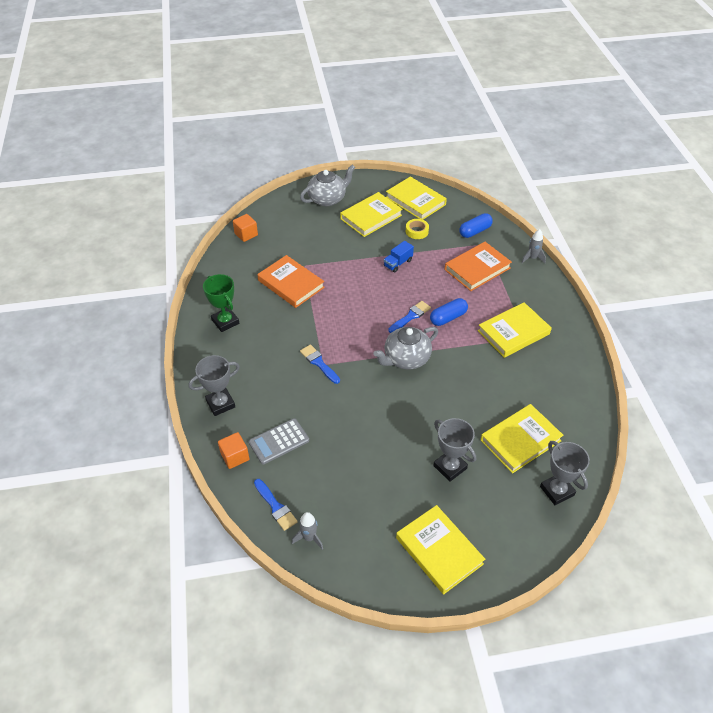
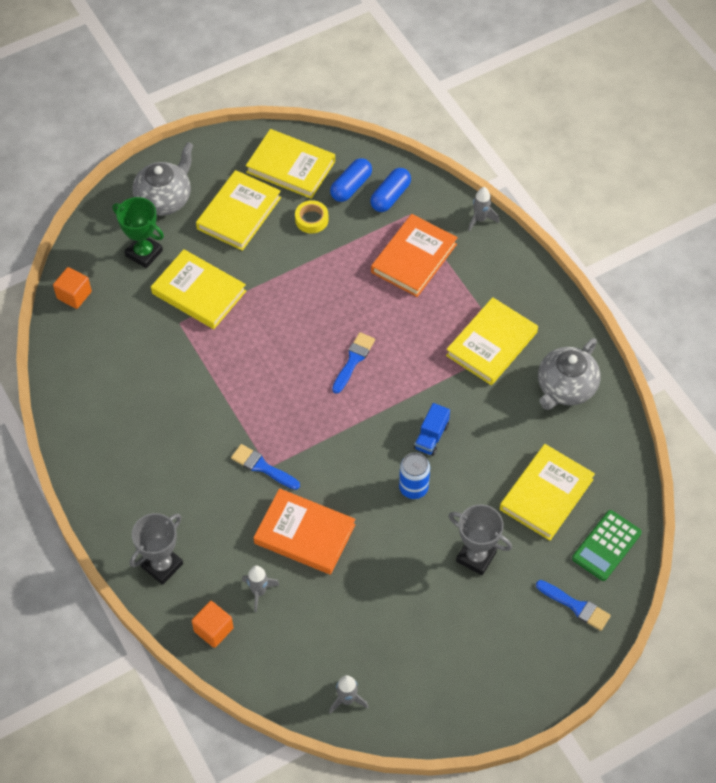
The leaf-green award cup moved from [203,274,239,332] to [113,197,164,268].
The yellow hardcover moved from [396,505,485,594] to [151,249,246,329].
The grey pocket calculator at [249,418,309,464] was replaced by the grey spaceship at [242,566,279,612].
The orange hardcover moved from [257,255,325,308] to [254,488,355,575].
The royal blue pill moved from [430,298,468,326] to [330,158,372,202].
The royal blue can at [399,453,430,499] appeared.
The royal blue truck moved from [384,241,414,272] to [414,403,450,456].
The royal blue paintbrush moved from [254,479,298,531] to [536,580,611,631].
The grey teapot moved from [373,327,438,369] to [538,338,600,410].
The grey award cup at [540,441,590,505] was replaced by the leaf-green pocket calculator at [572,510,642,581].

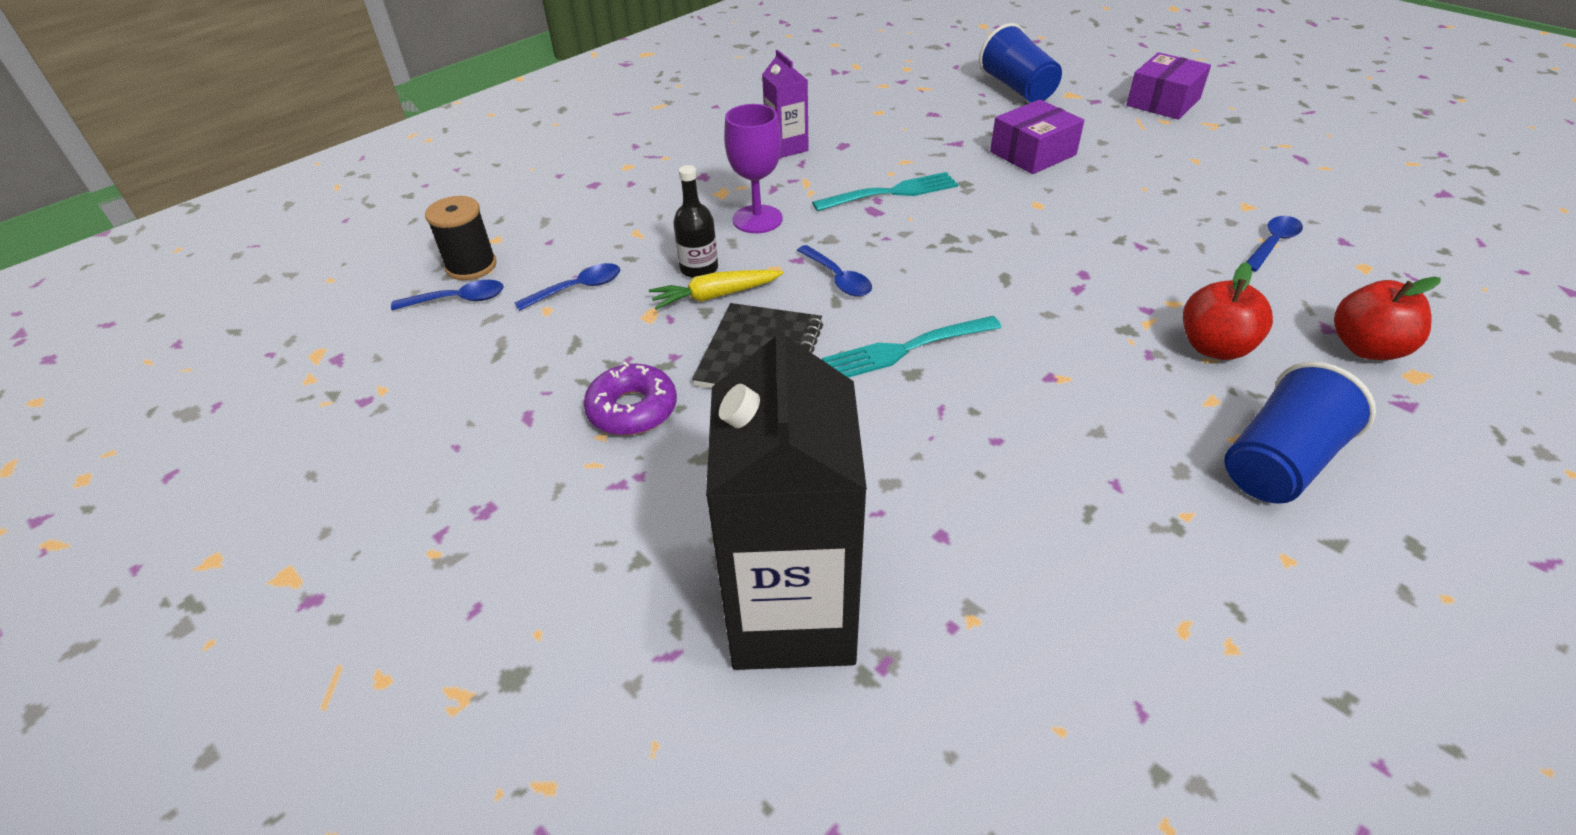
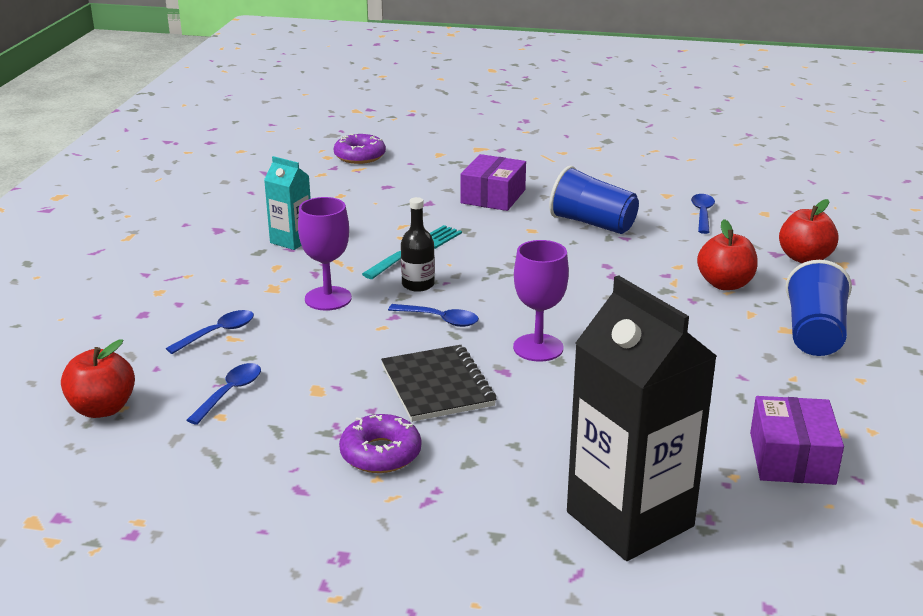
The ebony spool at [425,196,497,280] was replaced by the crimson apple at [61,339,135,418].
The royal blue tablespoon moved from [391,280,504,310] to [166,310,254,354].
The royal purple carton at [762,50,809,158] became the teal carton at [264,156,311,250].
The royal purple doughnut at [334,134,386,164] appeared.
The ebony drink bottle moved from [673,165,718,278] to [401,197,435,292].
The teal dinner fork at [822,316,1002,378] was replaced by the royal purple goblet at [513,240,569,362].
The royal blue beaker moved from [979,23,1062,103] to [549,166,639,234].
The royal purple parcel moved from [1126,52,1211,120] to [750,396,844,485].
The yellow carrot at [649,270,783,310] disappeared.

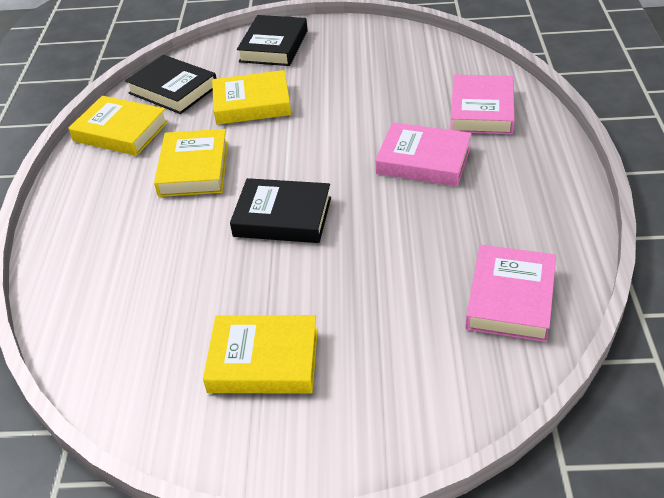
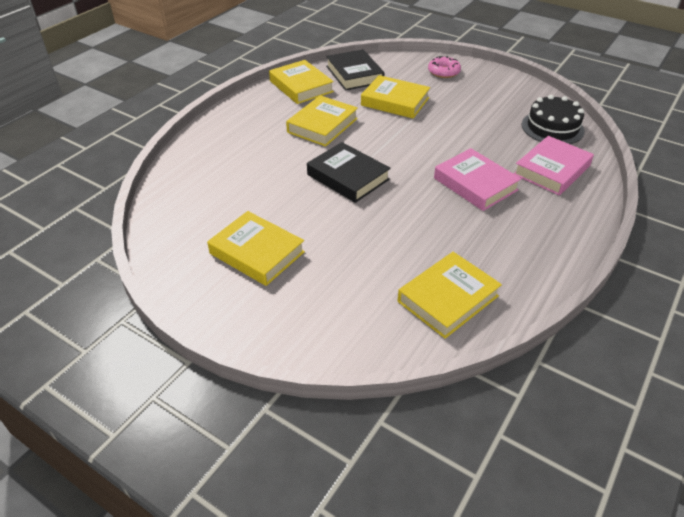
The rose-pink hardcover at [465,245,556,342] became the yellow hardcover at [398,252,502,339].
The ebony hardcover at [237,15,308,66] was replaced by the rose-pink doughnut at [428,56,461,78].
The ebony layer cake at [522,95,585,144] appeared.

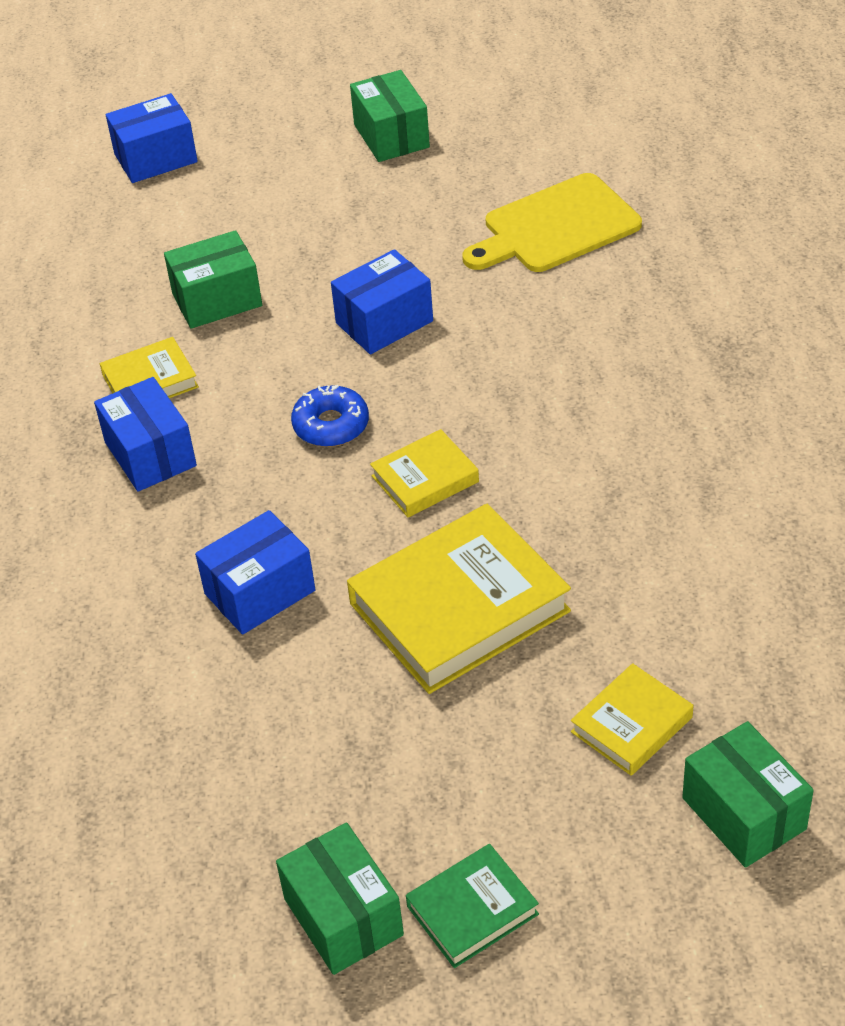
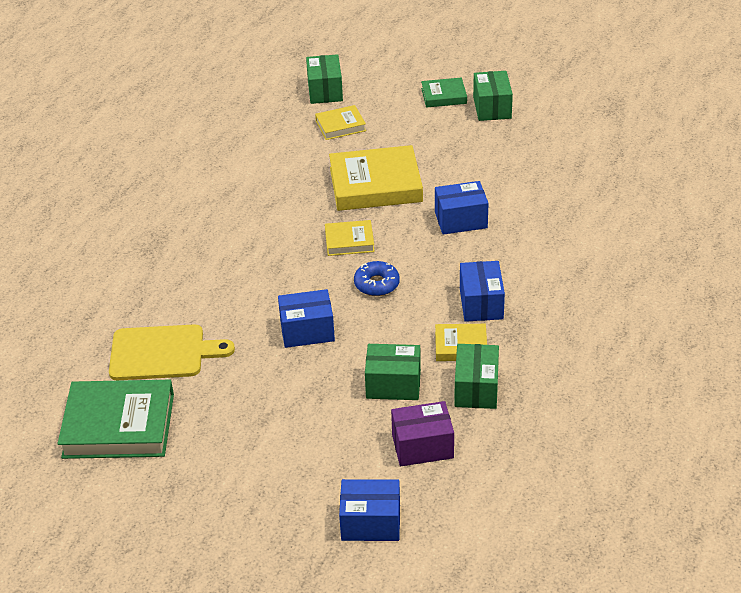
The leaf-green hardcover at [57,380,174,459] appeared.
The royal purple parcel at [391,401,454,466] appeared.
The leaf-green parcel moved from [350,70,430,162] to [454,344,499,409].

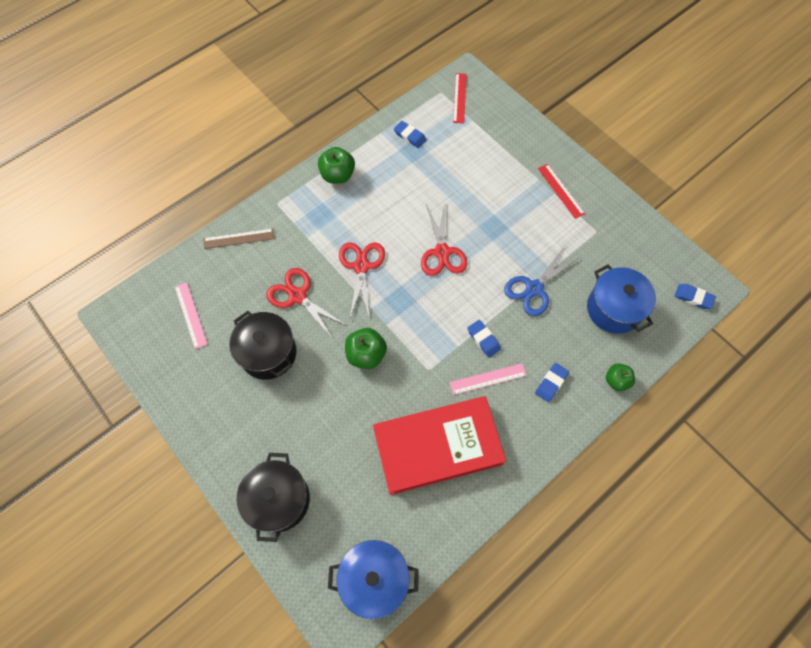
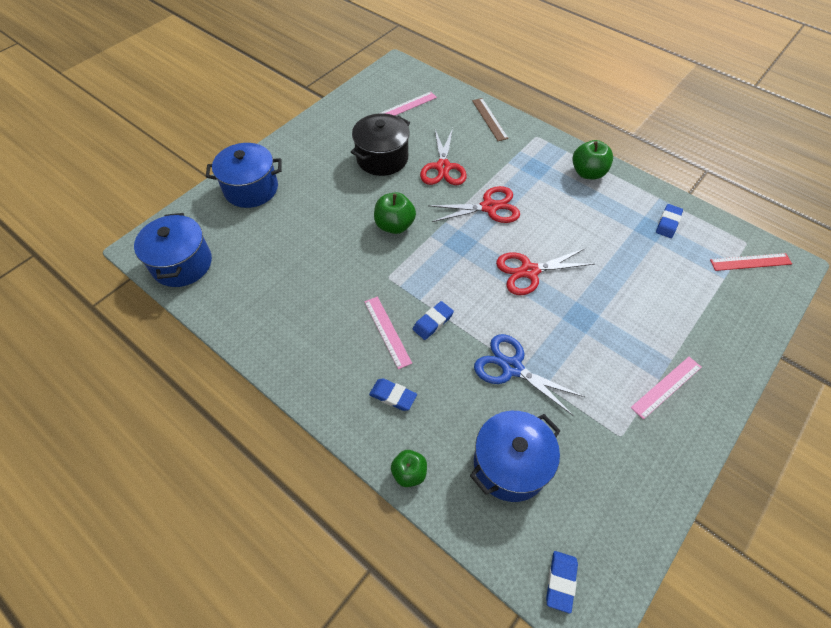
The ebony cooking pot at [237,453,310,542] became the royal blue cooking pot at [206,143,282,208].
The crimson shears at [266,268,347,339] turned 150 degrees clockwise.
The crimson ruler at [538,164,585,219] became the rose-pink ruler at [631,357,702,420].
The crimson hardcover at [373,396,506,495] disappeared.

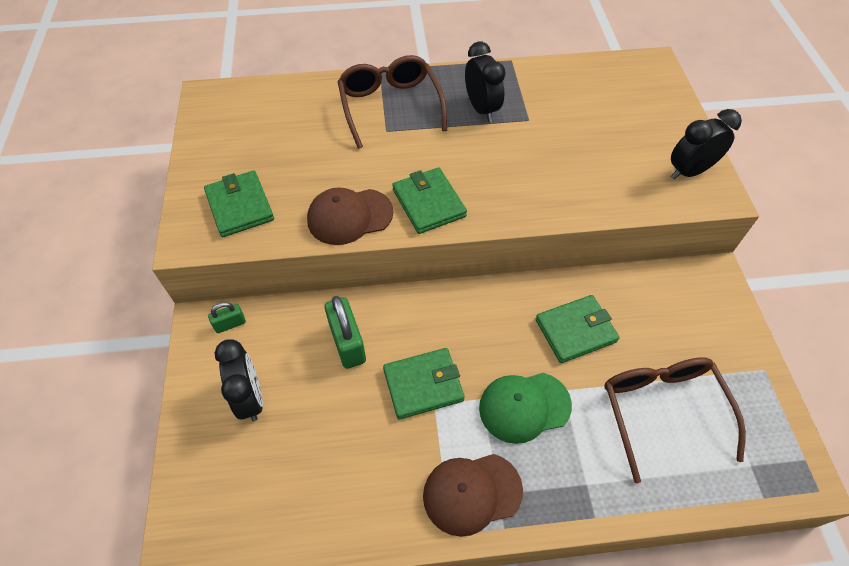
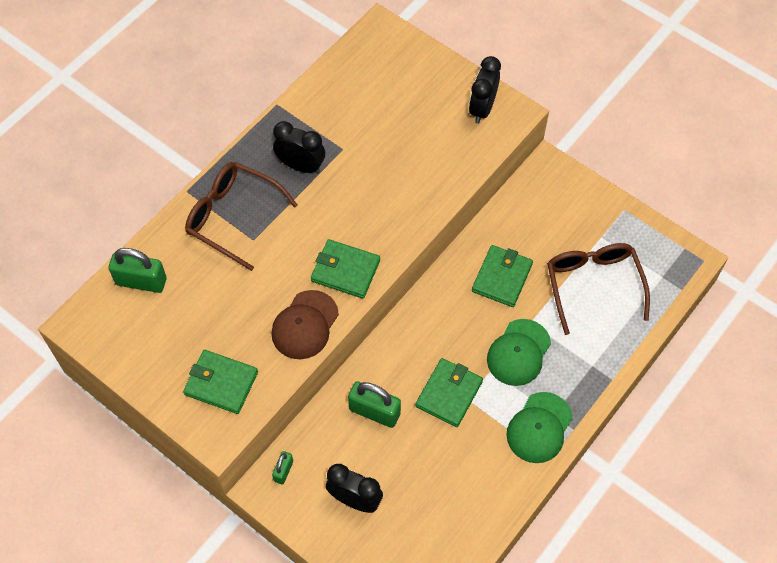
The leaf-green small lock at [108,248,167,293] appeared.
The dark brown peaked cap at [423,454,523,537] became the leaf-green peaked cap at [506,392,573,463].
The dark brown spectacles at [604,357,746,483] turned 45 degrees clockwise.

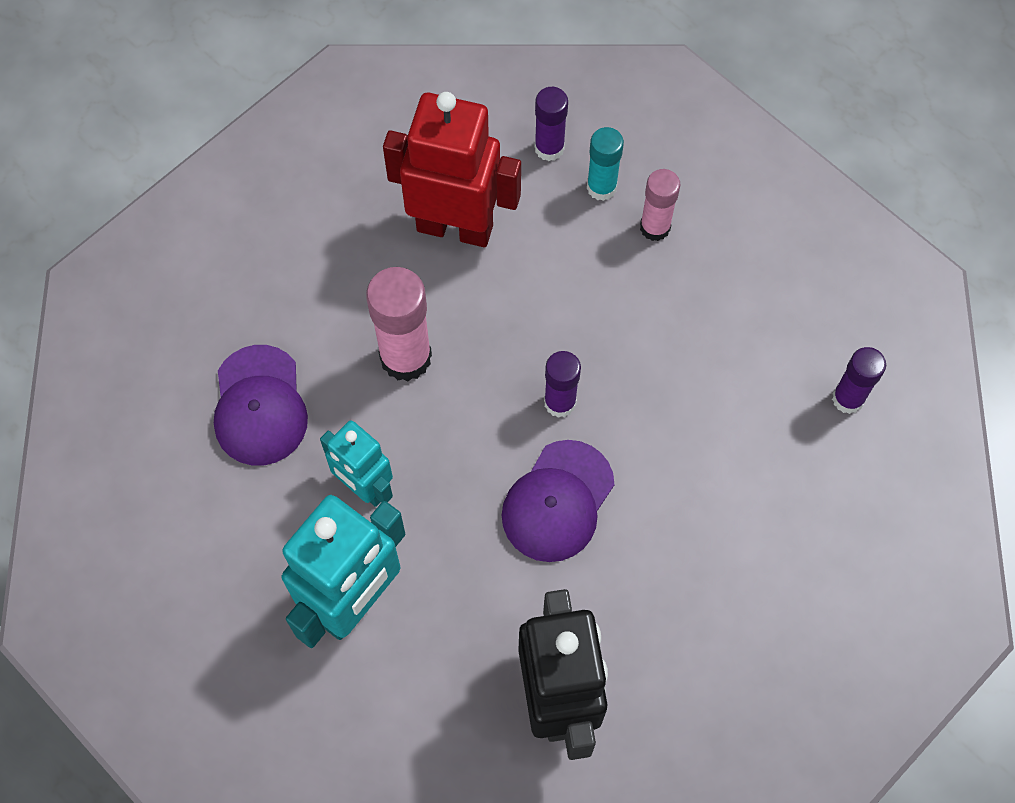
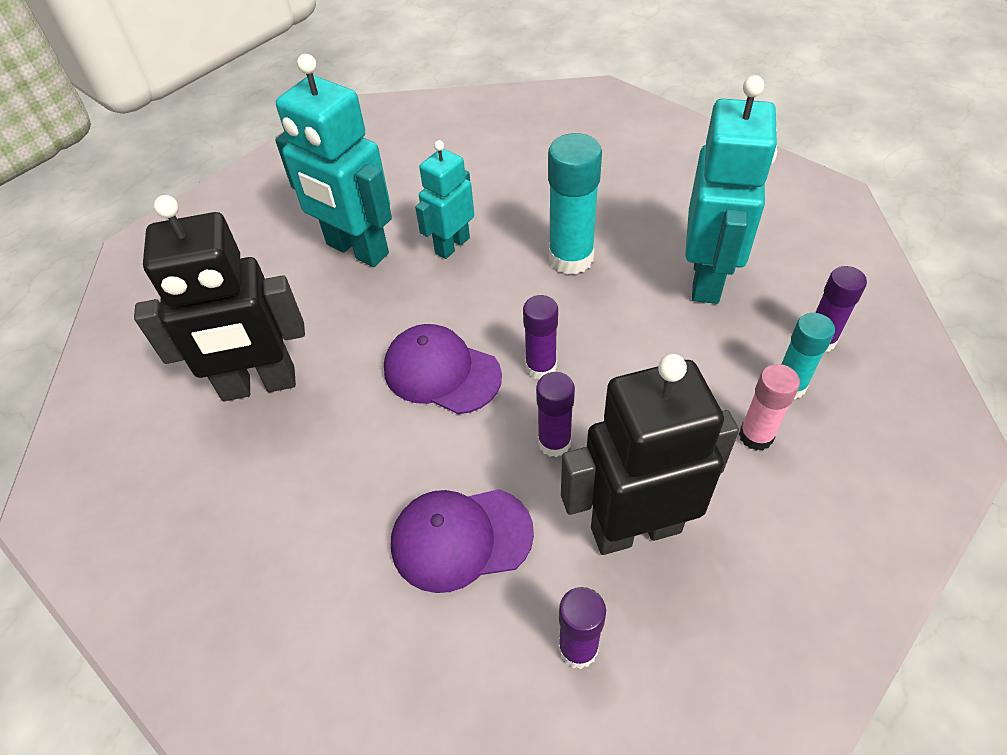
The royal purple peaked cap moved from [214,345,308,466] to [391,489,534,593].
The royal purple stick of glue at [536,372,575,457] appeared.
The rose-pink stick of glue at [366,267,432,381] became the teal stick of glue at [548,133,602,275].
The ebony robot figure at [561,354,739,555] appeared.
The crimson robot figure at [383,92,521,247] became the teal robot figure at [685,75,777,304].

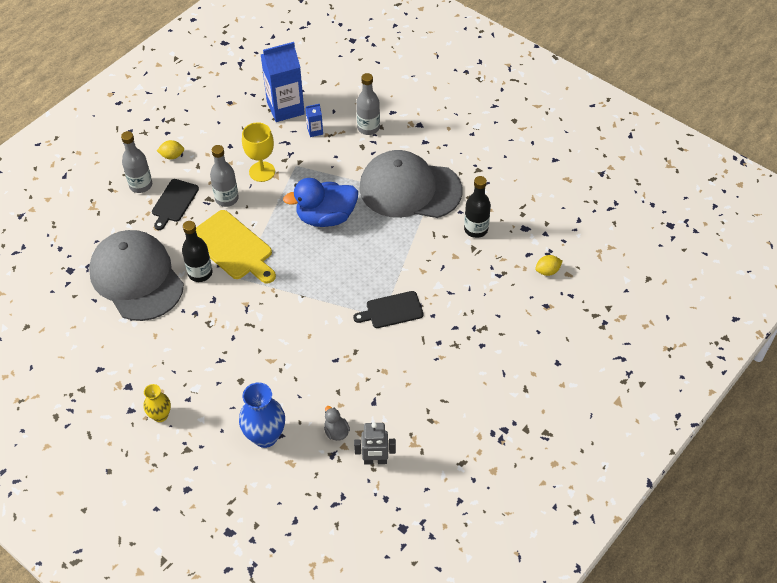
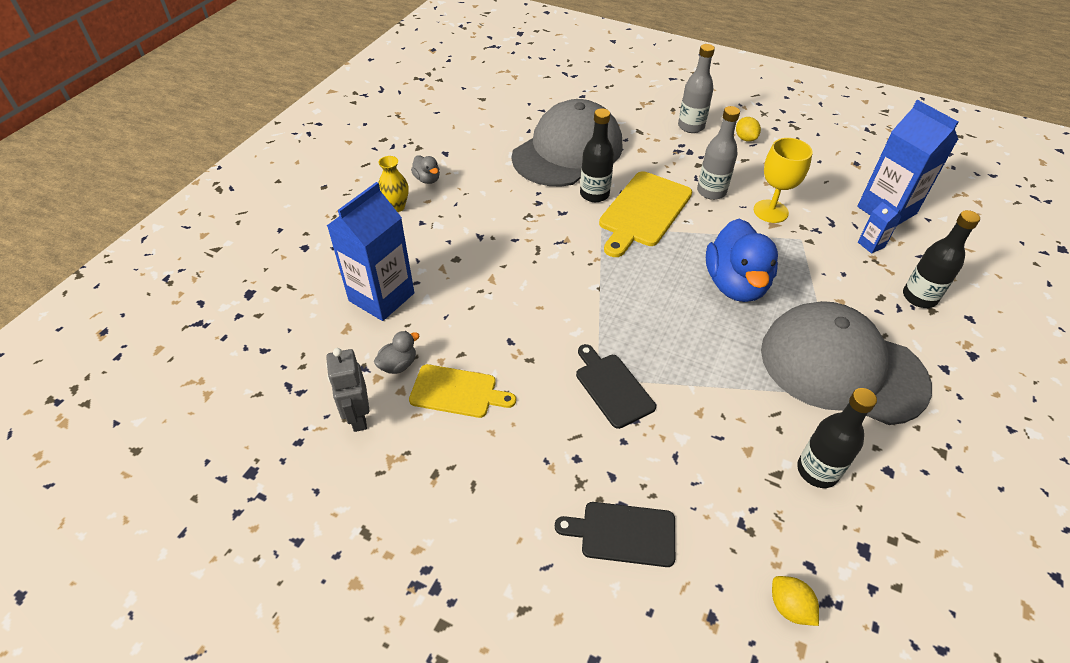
The royal blue flower vase at [239,382,285,448] was replaced by the royal blue carton at [327,182,414,321].
The yellow bread board at [409,364,516,418] appeared.
The grey toy duck at [411,156,440,184] appeared.
The ebony bread board moved from [152,179,199,230] to [555,502,675,567].
The royal blue toy duck at [283,178,358,227] turned 150 degrees counterclockwise.
The grey peaked cap at [359,150,463,218] turned 60 degrees counterclockwise.
The grey drink bottle at [356,73,380,135] became the ebony drink bottle at [903,210,980,308].

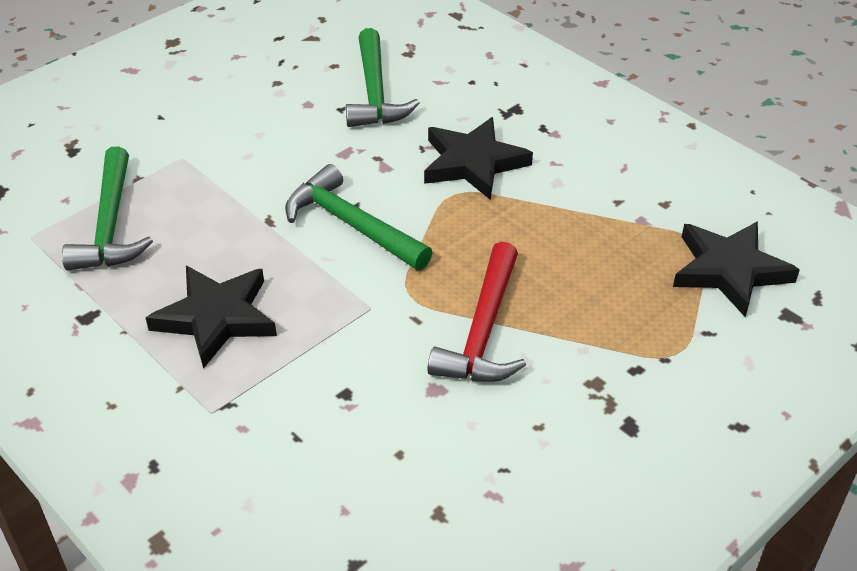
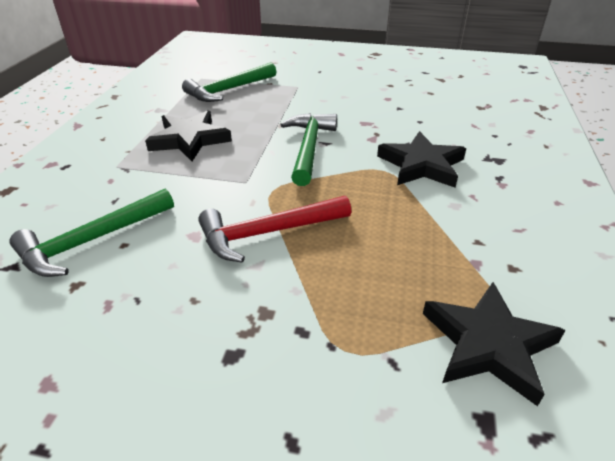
The leaf-green claw hammer moved from [346,28,420,127] to [9,189,174,277].

